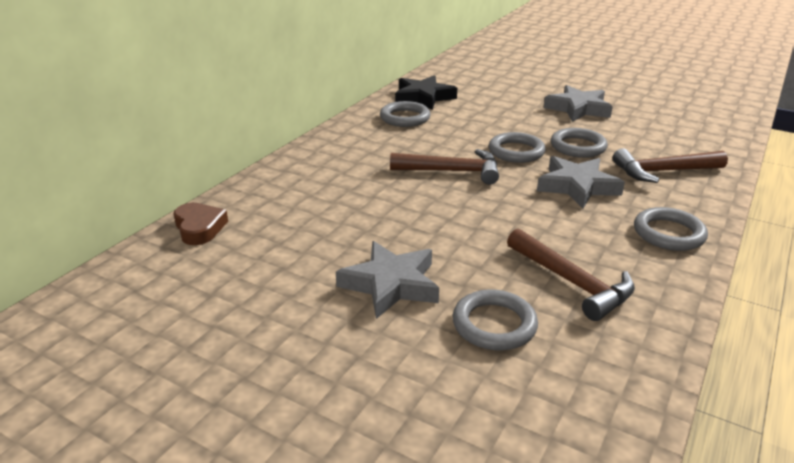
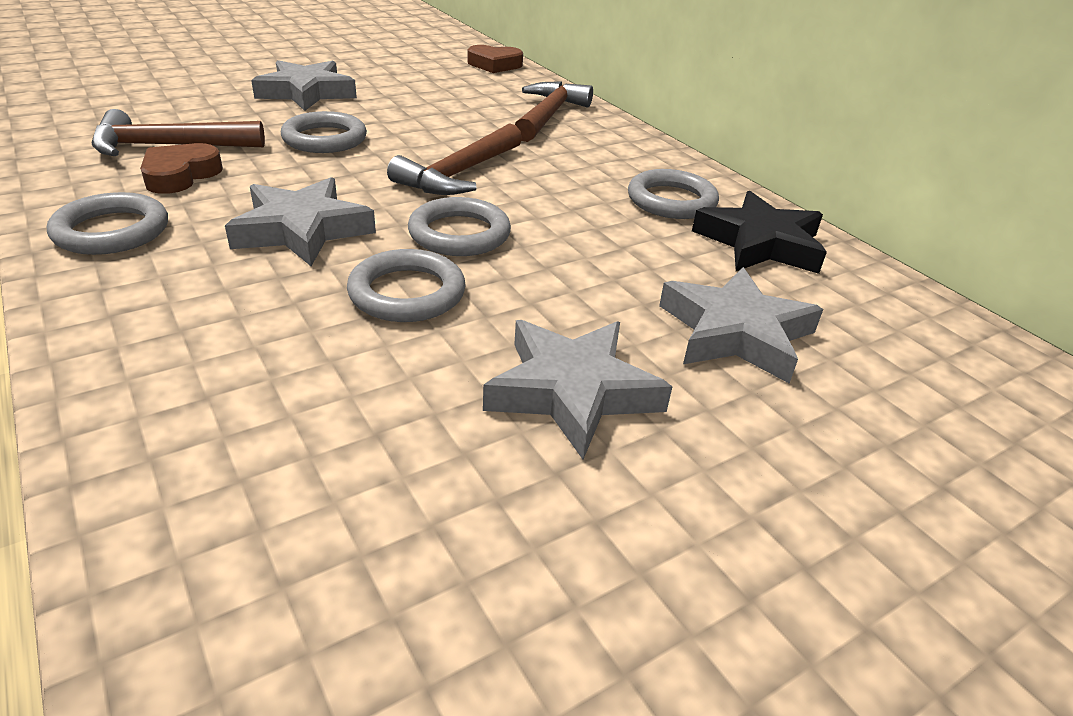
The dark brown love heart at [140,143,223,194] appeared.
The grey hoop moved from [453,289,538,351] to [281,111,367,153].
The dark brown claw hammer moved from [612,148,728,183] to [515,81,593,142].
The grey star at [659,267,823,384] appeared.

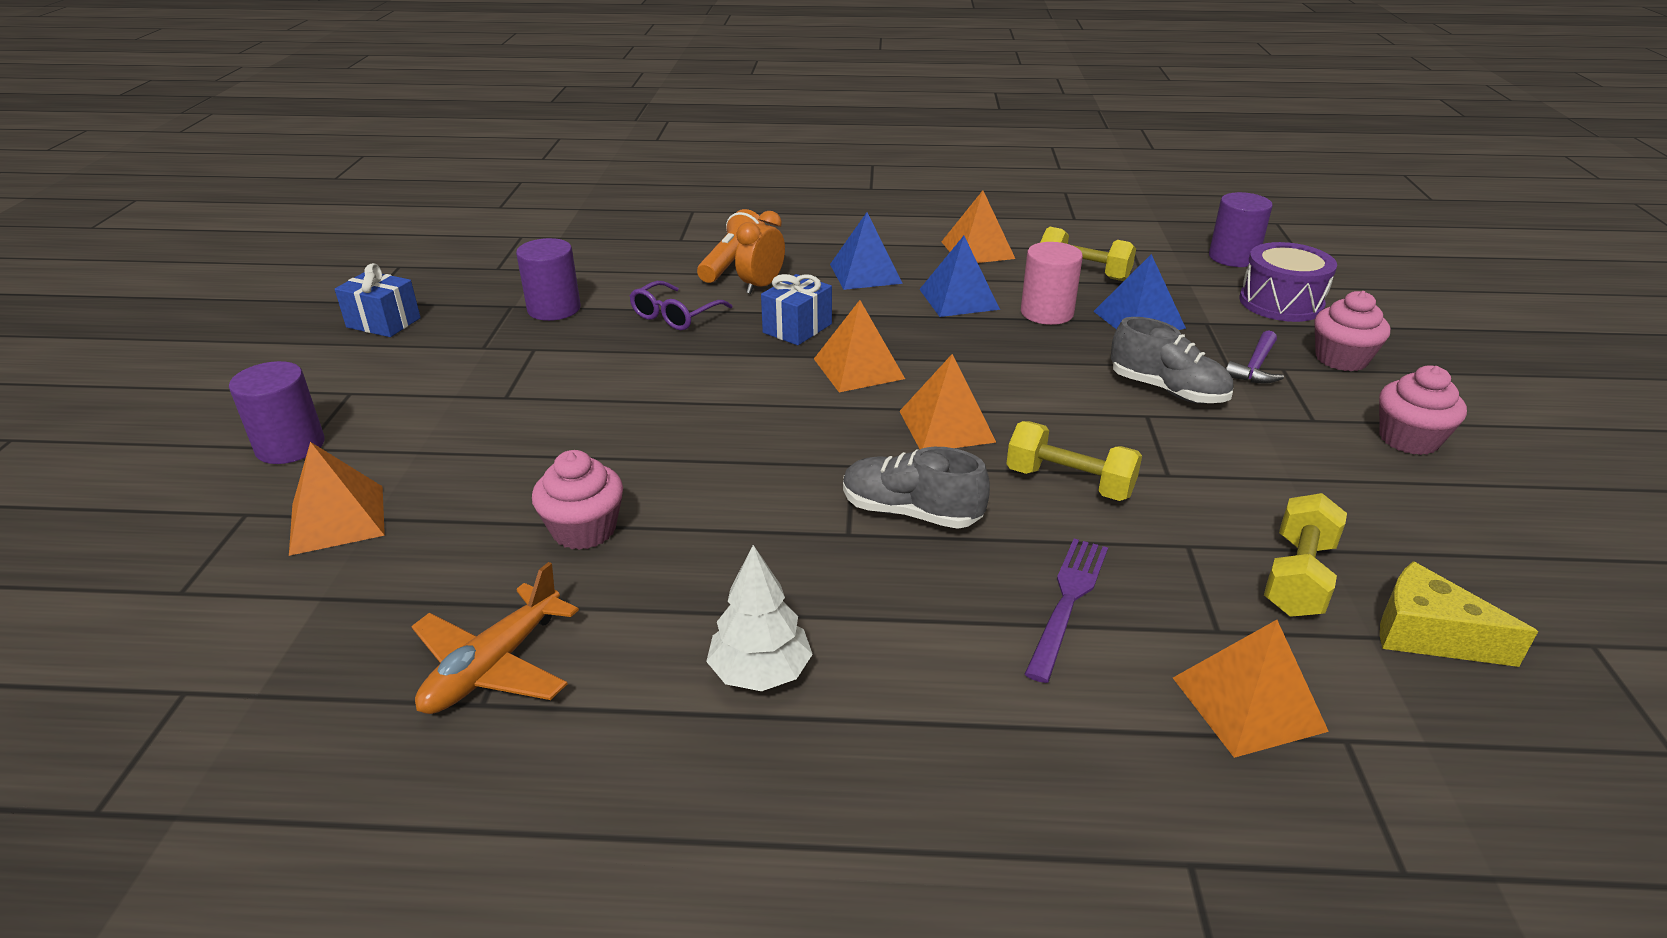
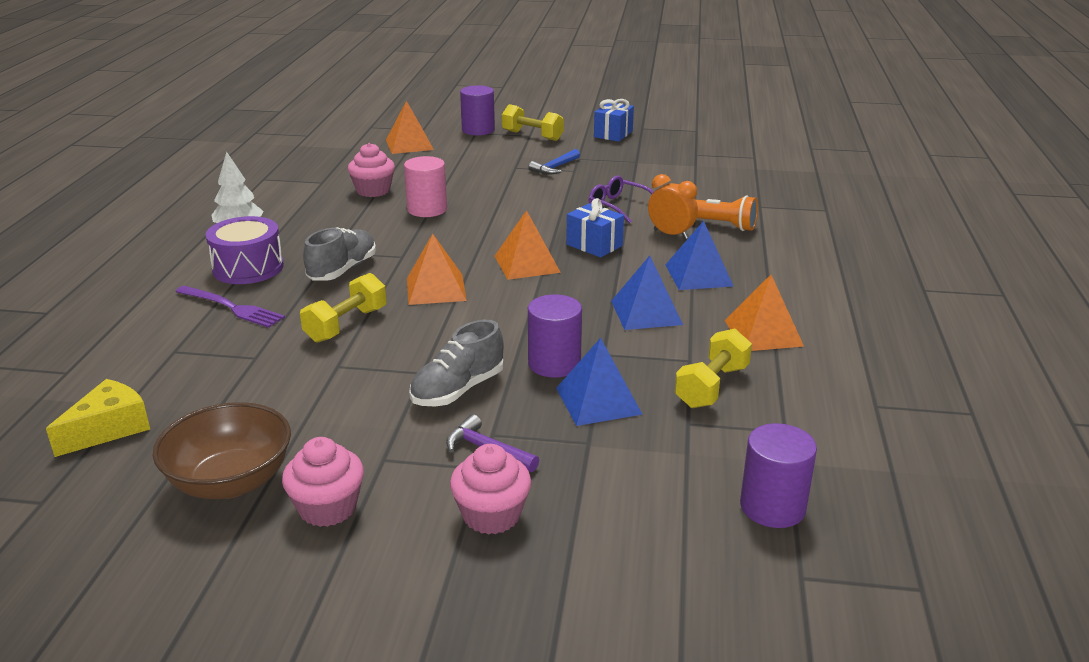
The dark brown bowl at [153,402,291,499] appeared.
The royal purple toy drum moved from [1239,242,1337,322] to [206,216,284,284].
The rose-pink cylinder shape moved from [1021,242,1083,325] to [404,156,447,217].
The yellow free weight moved from [1264,493,1347,617] to [502,104,564,141].
The royal purple cylinder shape moved from [516,238,581,321] to [528,294,582,378].
The royal blue claw hammer at [529,149,580,175] appeared.
The orange toy plane at [411,562,579,714] disappeared.
The orange pyramid shape at [1173,620,1329,758] disappeared.

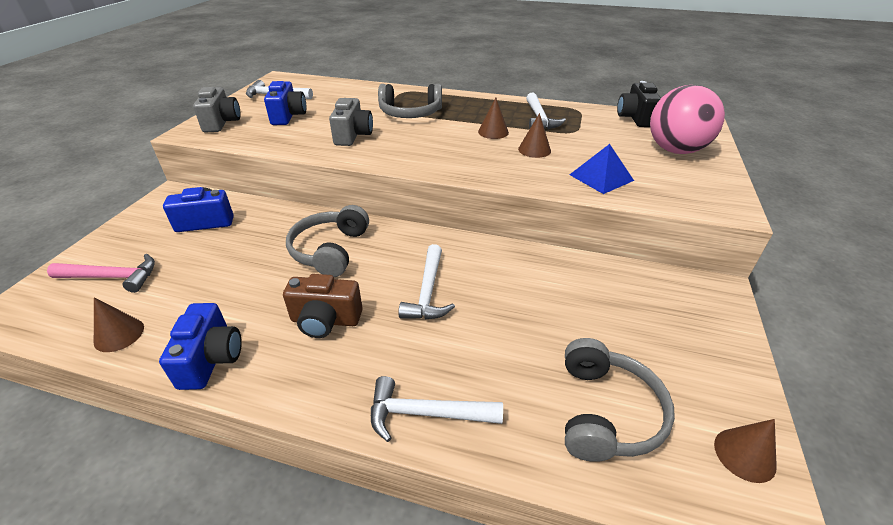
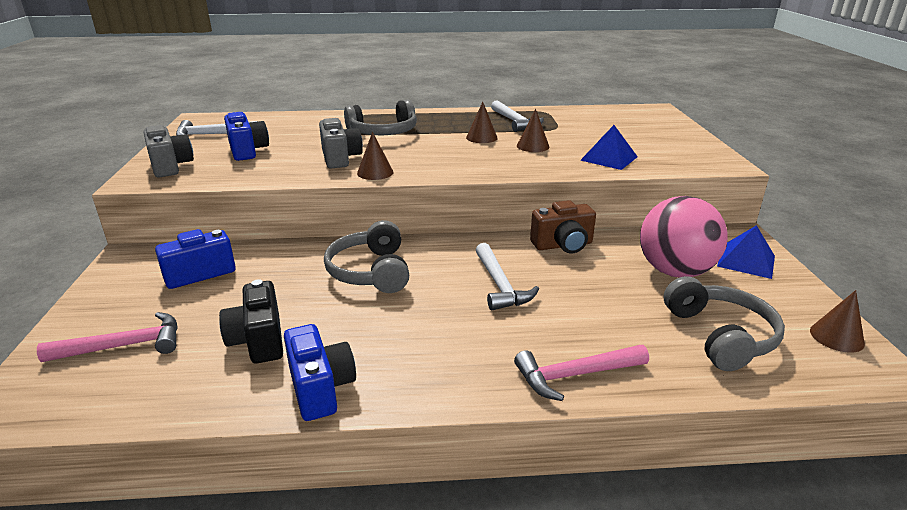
The ebony photo camera moved from [617,81,661,127] to [219,279,283,364].
The dark brown cone shape moved from [94,298,144,352] to [357,132,394,180].
The pure white claw hammer at [371,376,503,442] became the rose-pink claw hammer at [514,345,649,401].
The dark brown photo camera moved from [283,274,362,338] to [530,200,596,253].
The rose-pink play ball moved from [650,85,725,154] to [640,196,727,278].
The royal blue pyramid shape at [717,225,775,279] appeared.

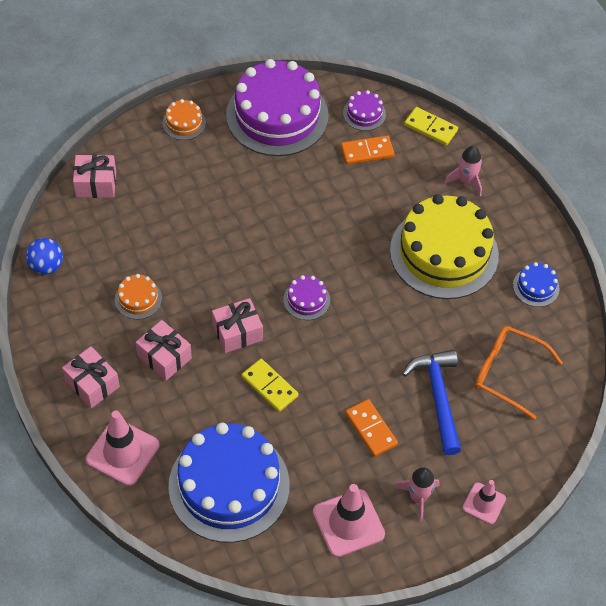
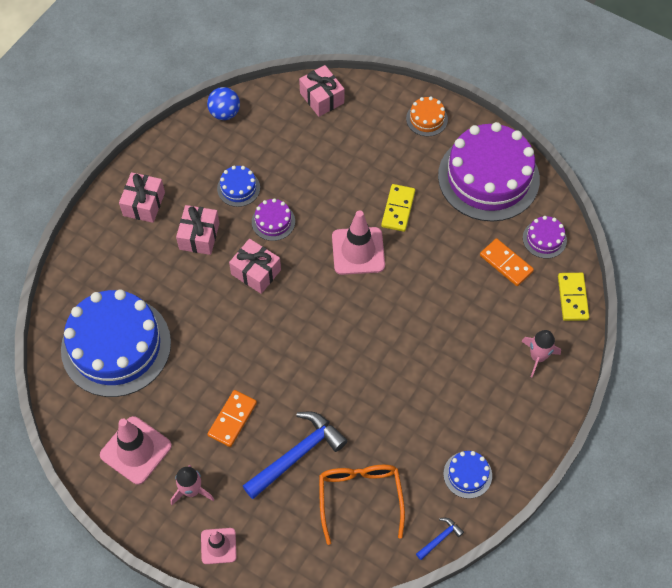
The orange layer cake at [115,274,162,319] became the royal blue layer cake at [217,166,260,207].
The royal purple layer cake moved from [283,275,330,320] to [252,198,295,241].
The rose-pink safety cone moved from [86,411,160,486] to [332,210,385,275].
The yellow domino moved from [242,359,299,412] to [381,184,415,232].
The royal blue claw hammer at [416,518,464,560] appeared.
The yellow layer cake at [390,194,499,299] disappeared.

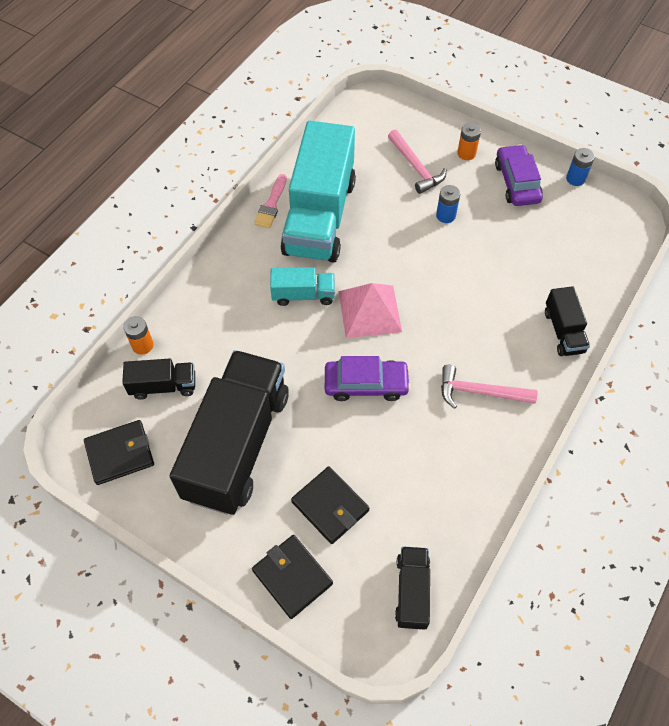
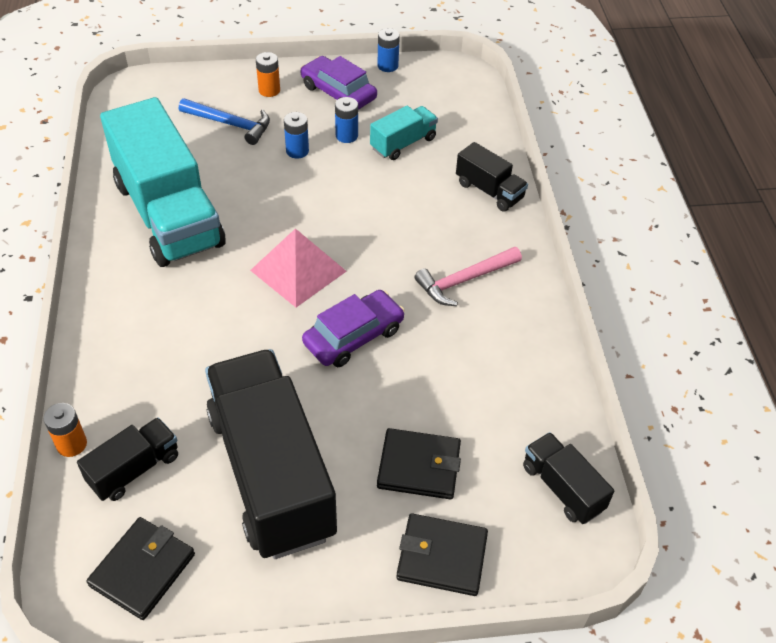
The rose-pink claw hammer at [388,130,447,194] became the royal blue claw hammer at [179,98,270,145].
The royal blue battery at [335,97,358,143] appeared.
The teal truck moved from [270,267,335,306] to [370,106,438,160].
The rose-pink paintbrush at [254,174,287,228] disappeared.

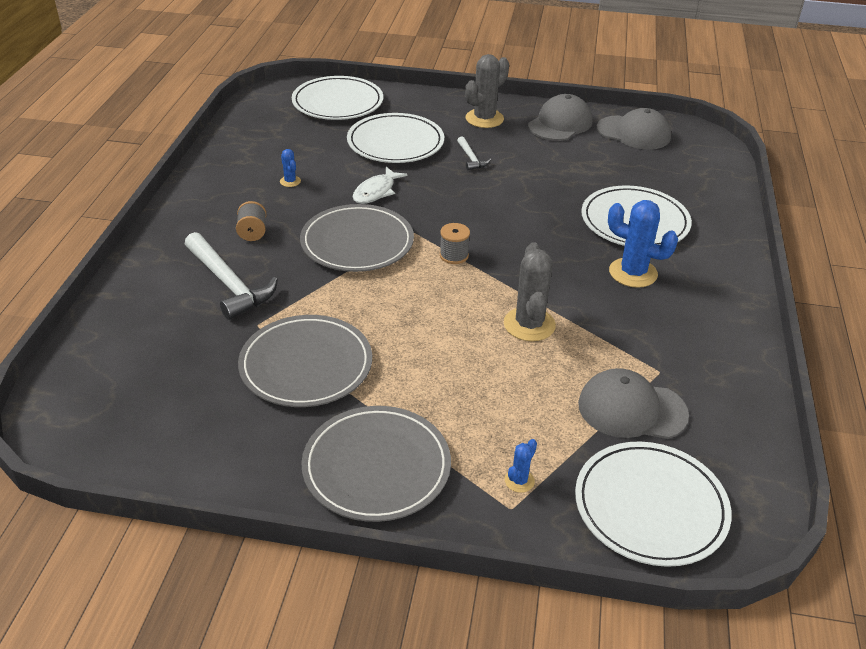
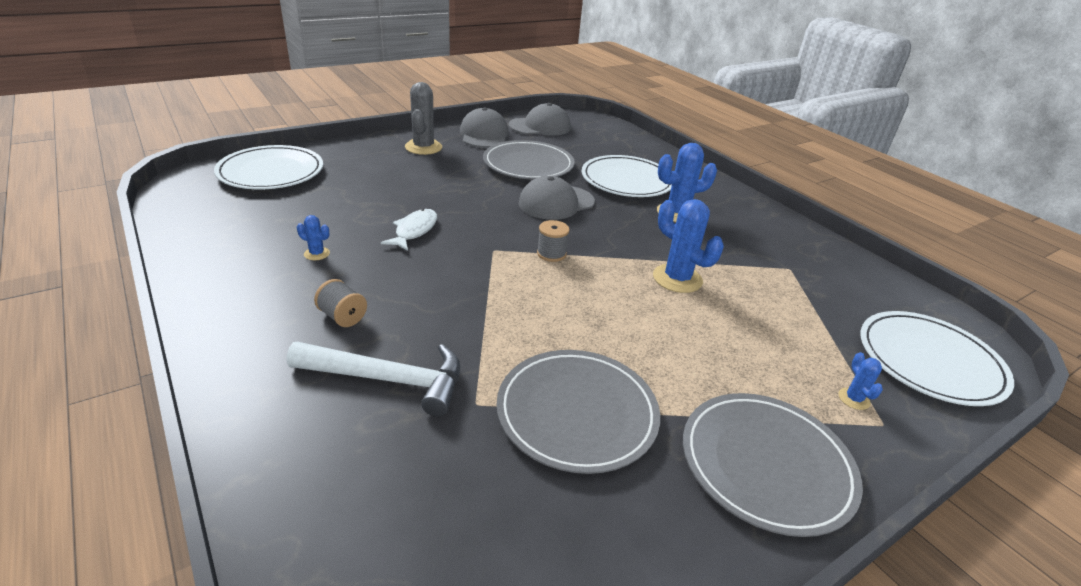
The pure white fish at [353,167,407,204] turned 150 degrees counterclockwise.
The grey plate moved from [300,204,414,272] to [483,140,575,180].
The grey peaked cap moved from [578,368,689,439] to [518,176,595,220].
The grey saguaro cactus at [504,242,556,341] became the royal blue saguaro cactus at [653,199,724,293].
The pure white plate at [347,113,444,163] disappeared.
The pure white claw hammer at [457,136,491,170] disappeared.

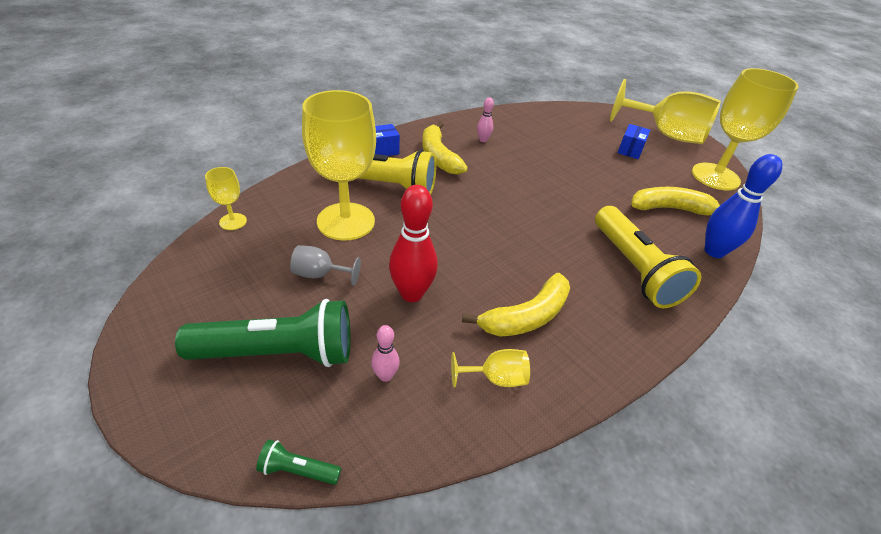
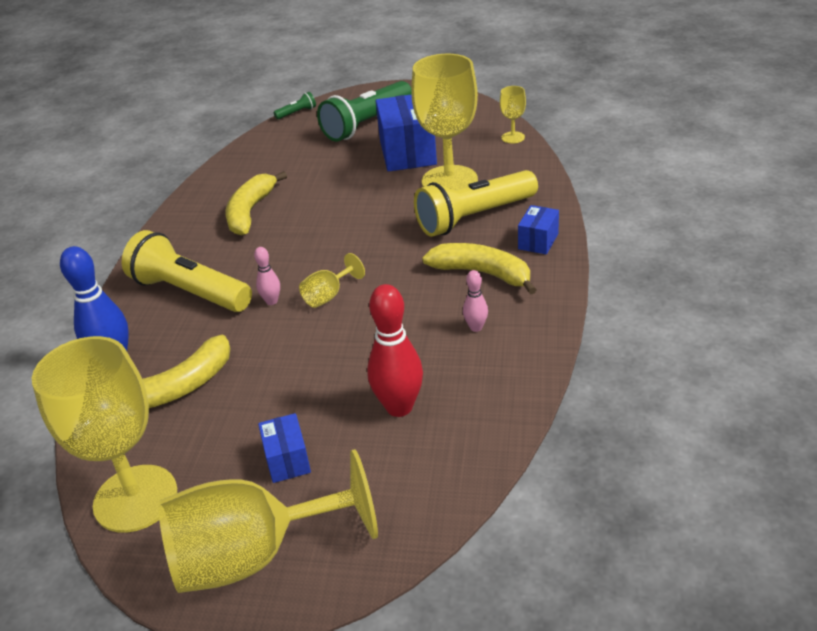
The rose-pink skittle moved from [371,325,400,382] to [254,247,280,305].
The yellow goblet moved from [451,349,530,387] to [299,253,365,308].
The crimson skittle moved from [389,185,438,302] to [367,284,423,417].
The grey goblet at [290,245,361,286] was replaced by the royal blue parcel at [376,95,437,172].

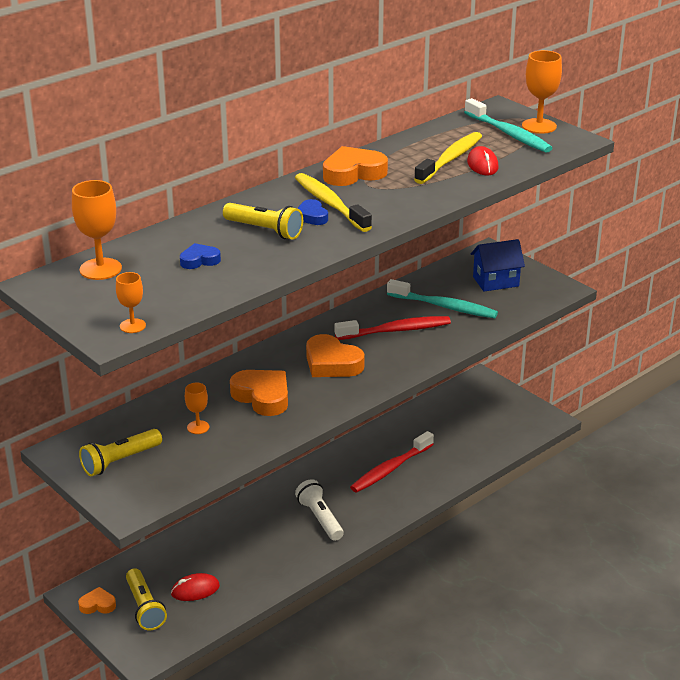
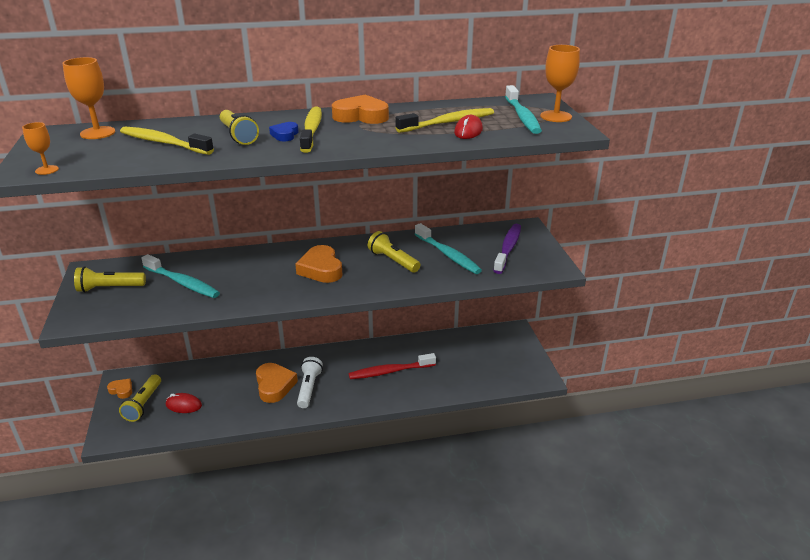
The royal blue love heart at [180,243,221,269] was replaced by the yellow toothbrush at [120,126,214,155].
The orange goblet at [185,383,209,434] was replaced by the teal toothbrush at [141,254,220,298].
The orange love heart moved from [230,370,288,416] to [256,363,298,403].
The crimson toothbrush at [335,316,451,340] was replaced by the yellow pocket torch at [368,231,420,273].
The royal blue house at [471,239,525,292] was replaced by the royal purple toothbrush at [493,224,521,274].

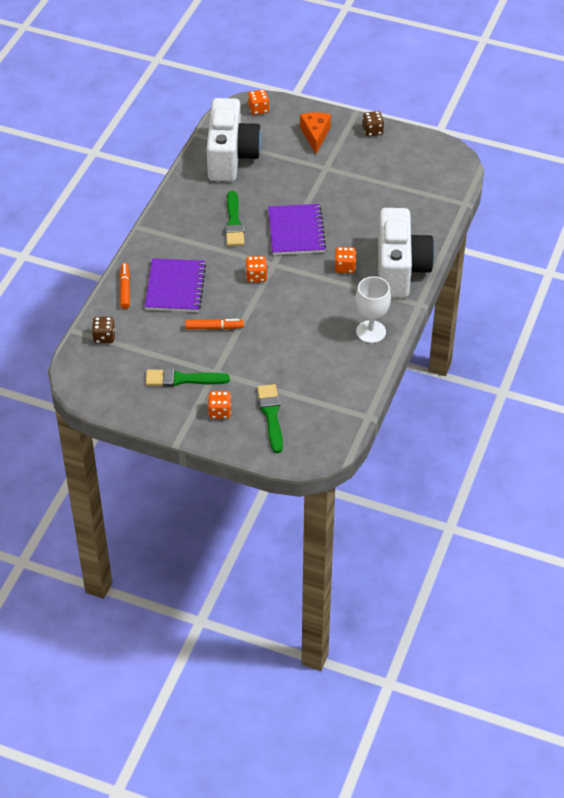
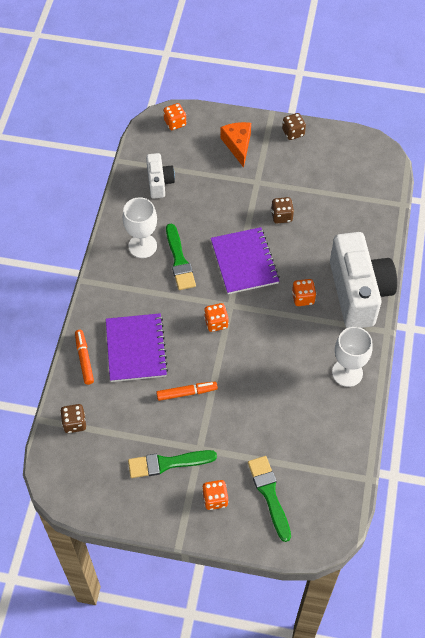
The pure white goblet at [123,197,157,258] appeared.
The pure white photo camera at [206,98,262,182] changed to 0.51 times the size.
The dark brown die at [271,197,294,224] appeared.

